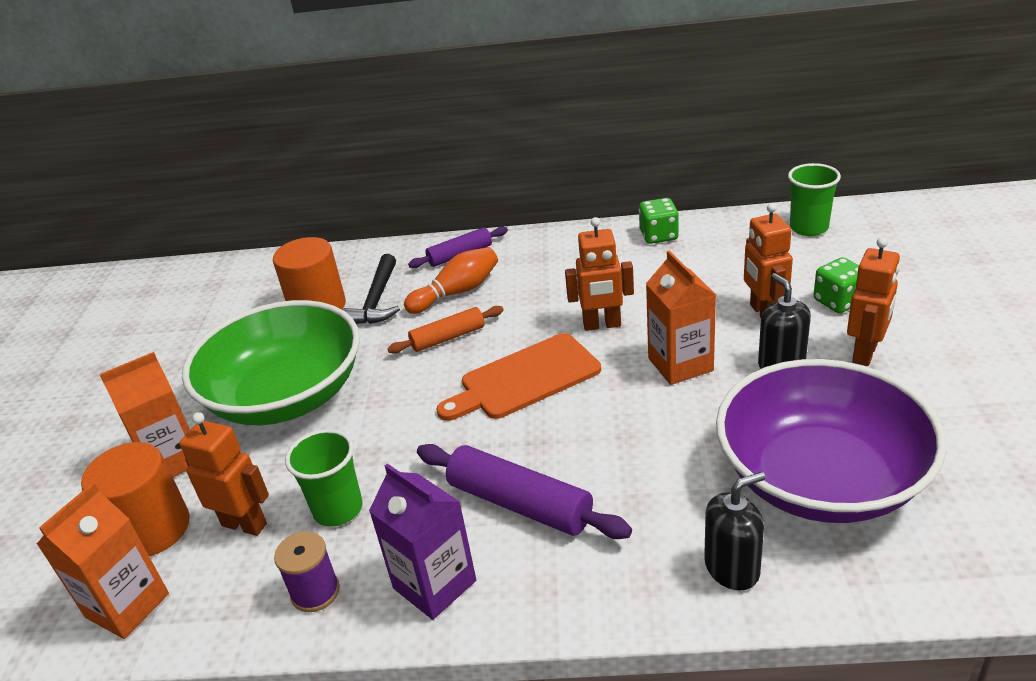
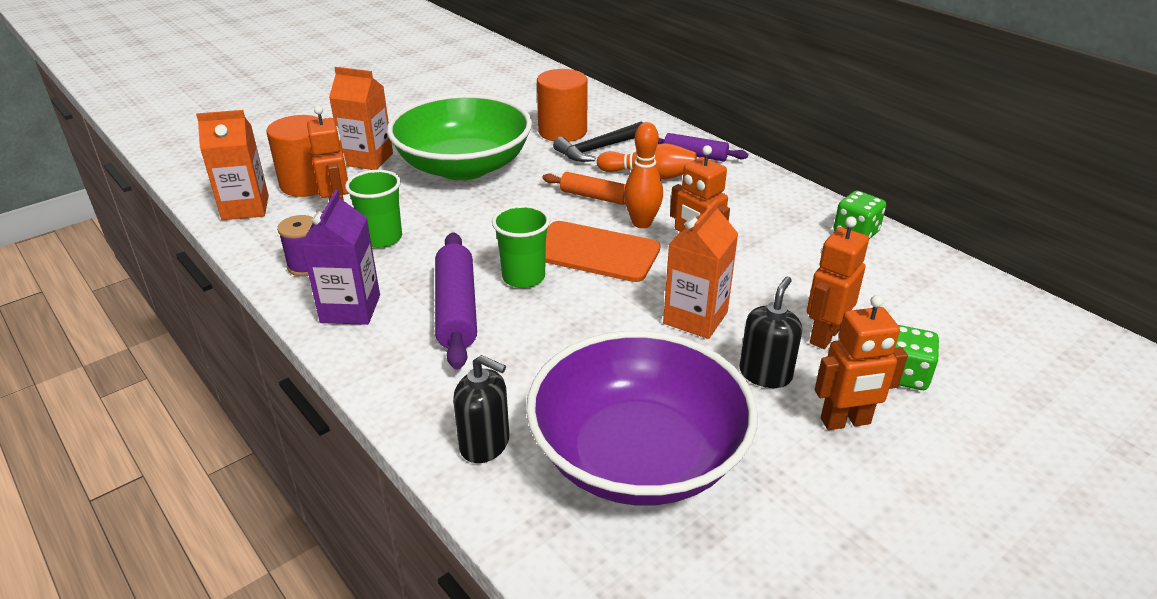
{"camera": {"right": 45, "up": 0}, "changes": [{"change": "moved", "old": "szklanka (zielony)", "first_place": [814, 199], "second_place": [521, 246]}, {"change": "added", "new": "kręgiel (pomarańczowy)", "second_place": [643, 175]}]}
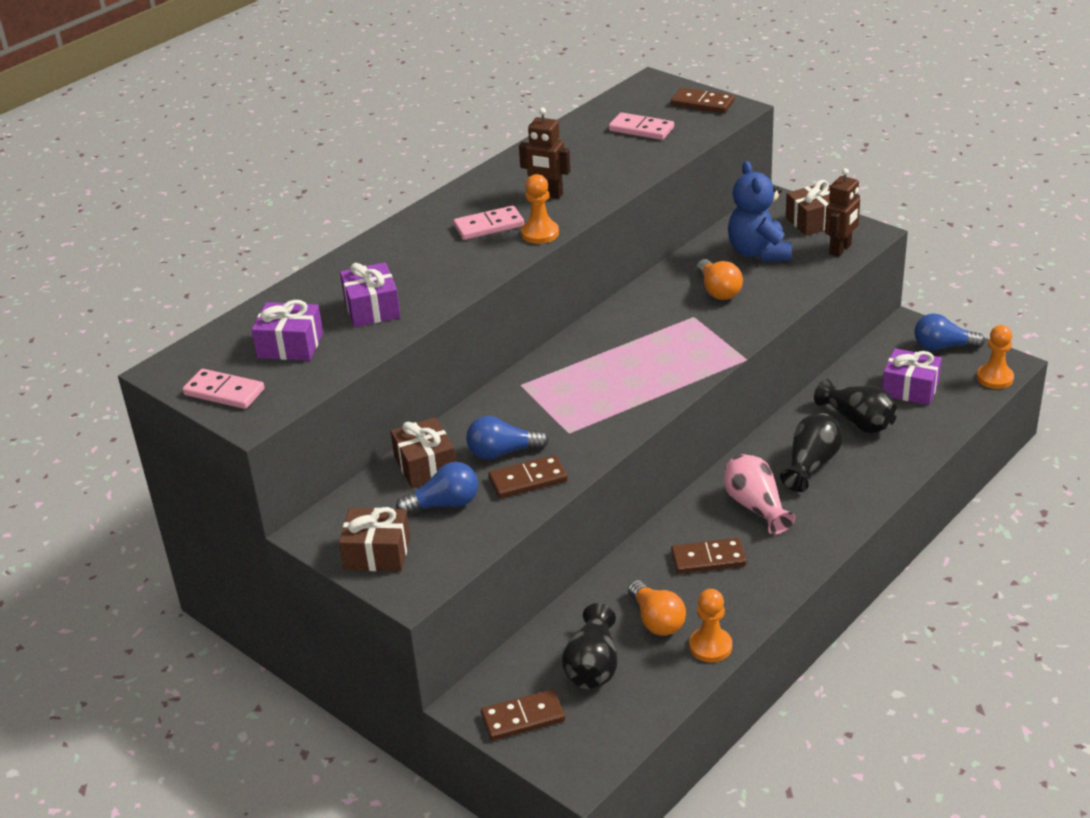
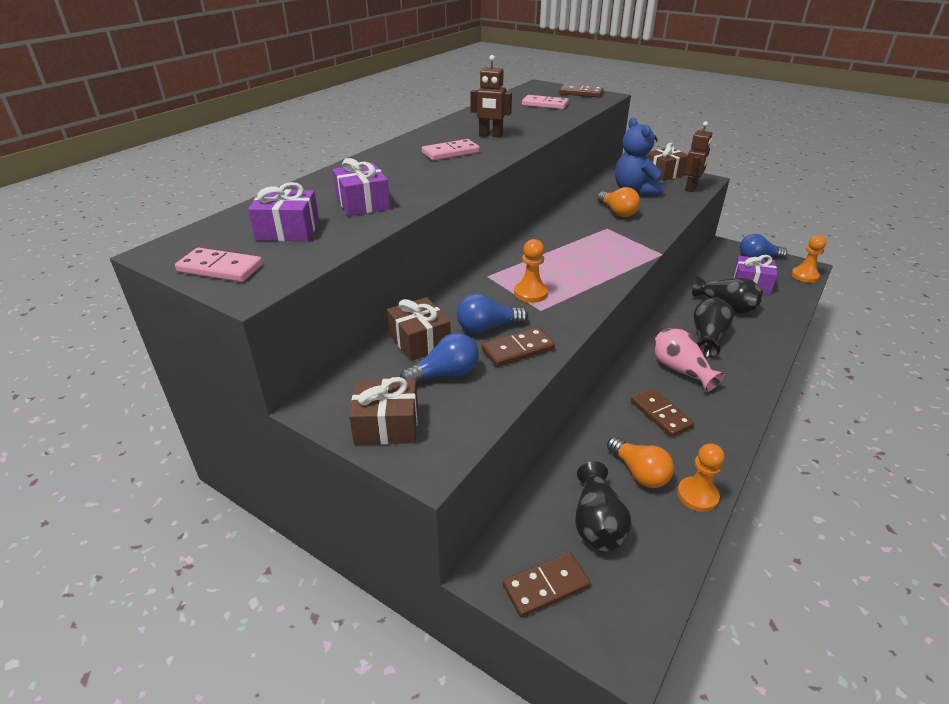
{"camera": {"right": -10, "up": 0}, "changes": [{"change": "moved", "old": "pionek (pomarańczowy)", "first_place": [540, 209], "second_place": [531, 271]}, {"change": "turned", "old": "kostka domina (brązowy)", "first_place": [708, 556], "second_place": [662, 412], "degrees": 75}]}
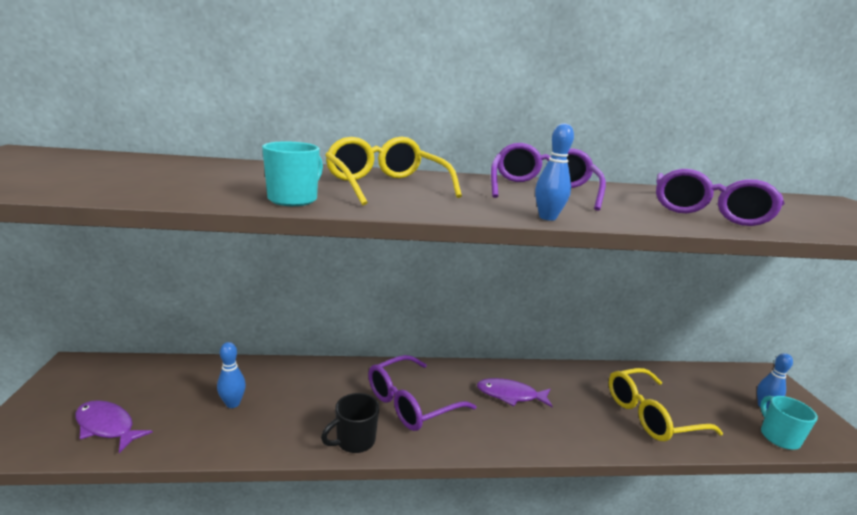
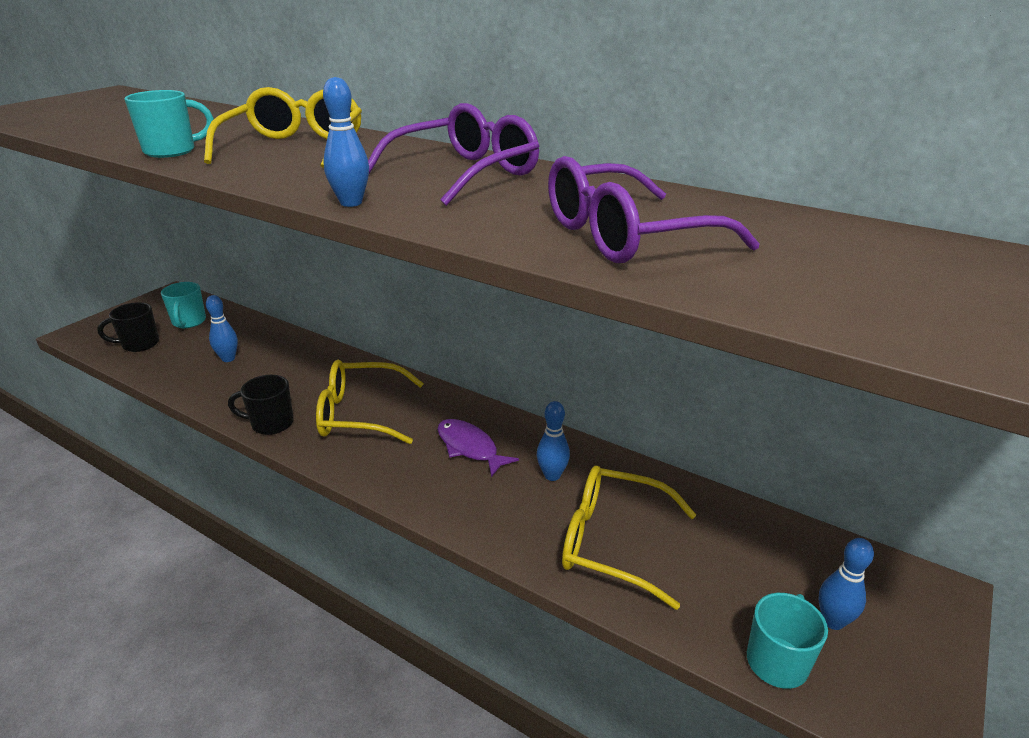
{"camera": {"right": 40, "up": 10}, "changes": [{"change": "recoloured", "old": "okulary (fioletowy)", "new": "okulary (żółty)", "first_place": [422, 393], "second_place": [370, 402]}, {"change": "replaced", "old": "ryba (fioletowy)", "new": "kubek (czarny)", "first_place": [114, 426], "second_place": [128, 327]}, {"change": "added", "new": "kubek (turkusowy)", "second_place": [183, 305]}, {"change": "added", "new": "kręgiel (niebieski)", "second_place": [553, 441]}]}
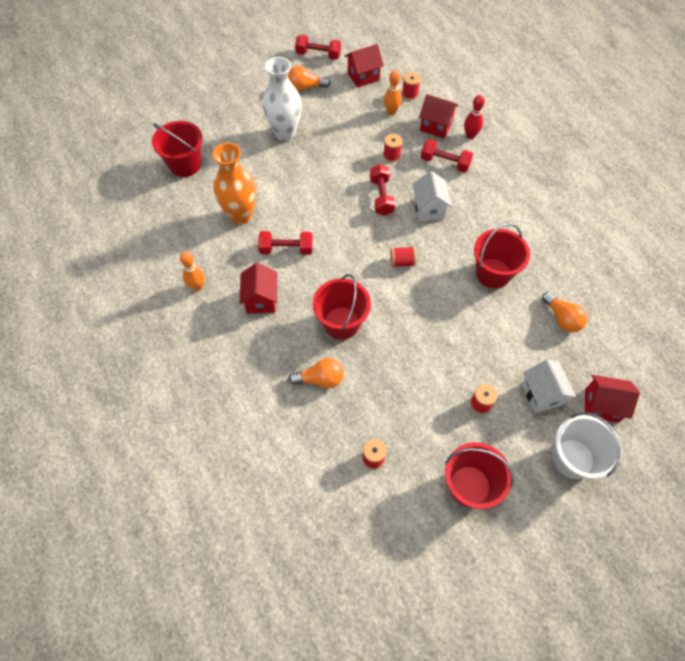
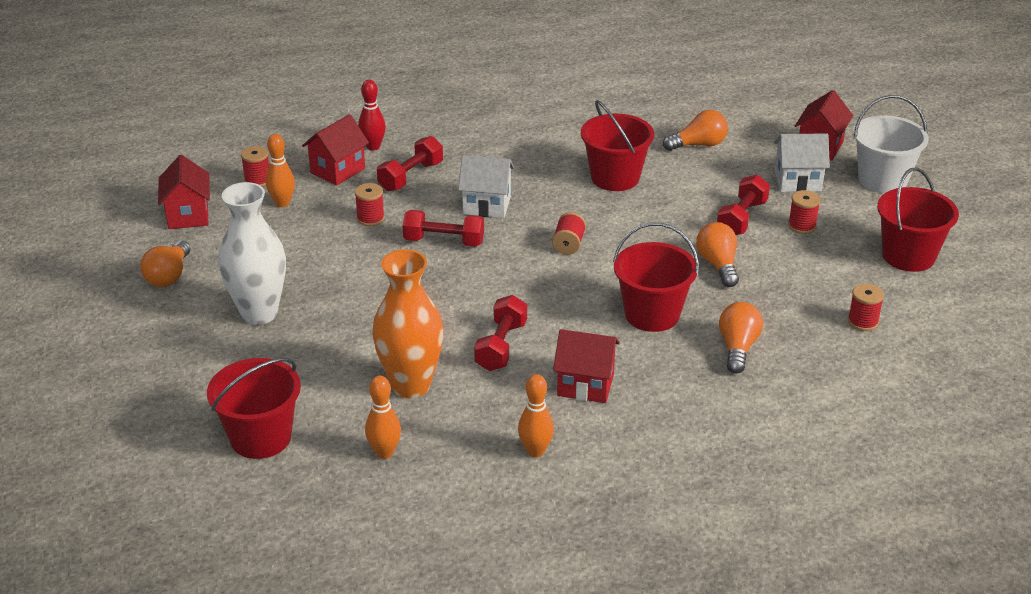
{"camera": {"right": -75, "up": -25}, "changes": [{"change": "moved", "old": "hantel (czerwony)", "first_place": [318, 47], "second_place": [743, 204]}, {"change": "added", "new": "żarówka (pomarańczowy)", "second_place": [717, 254]}, {"change": "added", "new": "kręgiel (pomarańczowy)", "second_place": [383, 417]}]}
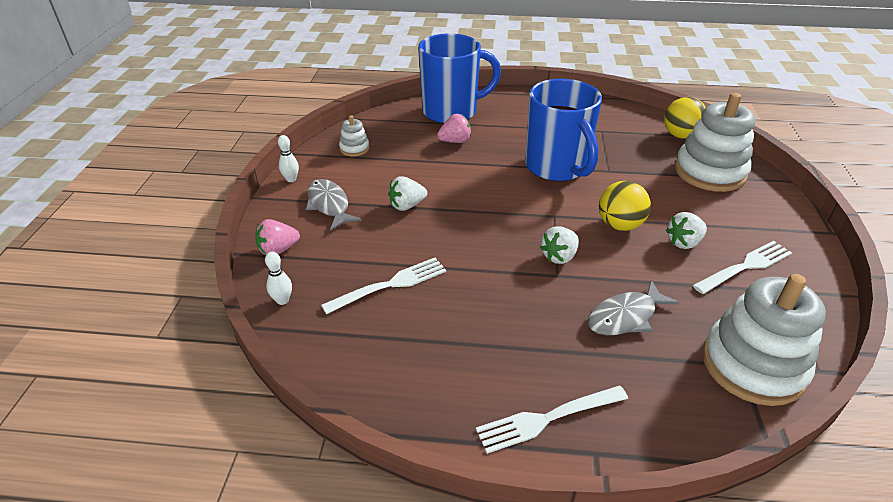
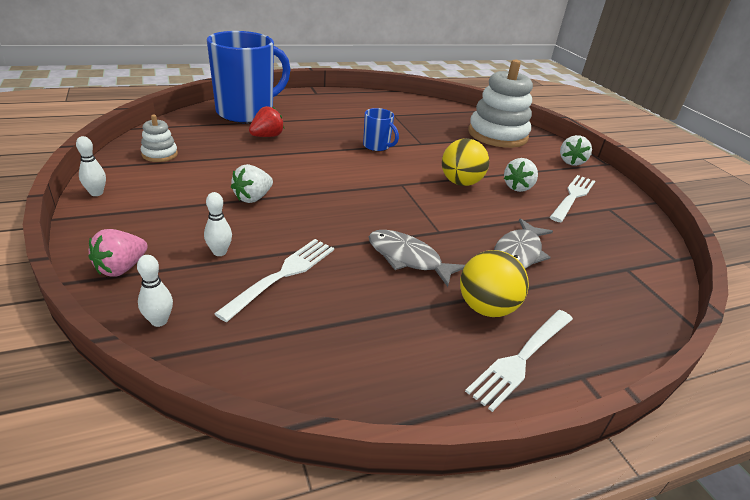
{"camera": {"right": -30, "up": -5}, "changes": [{"change": "resized", "old": "kubek (niebieski)", "first_place": [563, 130], "second_place": [381, 129], "factor": 0.45}, {"change": "moved", "old": "piłka (żółty)", "first_place": [685, 118], "second_place": [494, 283]}, {"change": "recoloured", "old": "truskawka (różowy)", "new": "truskawka (czerwony)", "first_place": [454, 128], "second_place": [266, 121]}, {"change": "moved", "old": "ryba (szary)", "first_place": [333, 204], "second_place": [417, 258]}, {"change": "moved", "old": "truskawka (biały)", "first_place": [559, 245], "second_place": [576, 150]}, {"change": "removed", "old": "zabawka nakładanka (biały)", "first_place": [764, 340]}, {"change": "added", "new": "kręgiel (biały)", "second_place": [218, 224]}]}
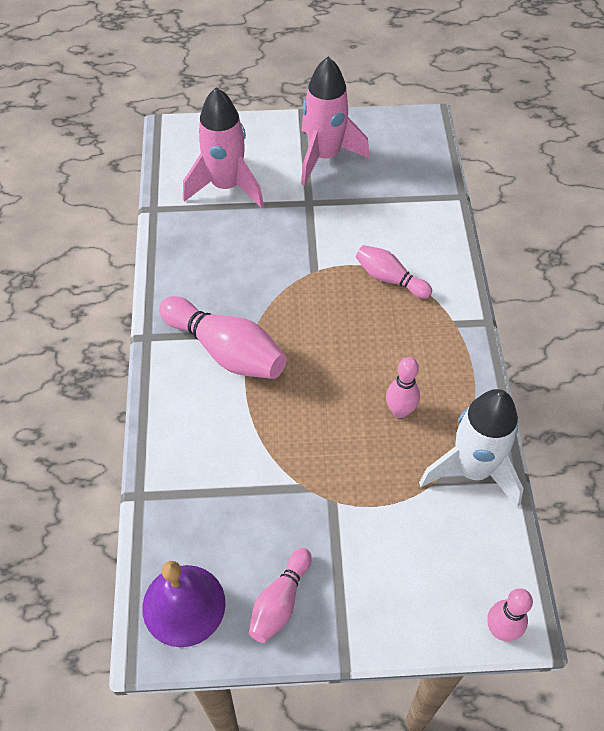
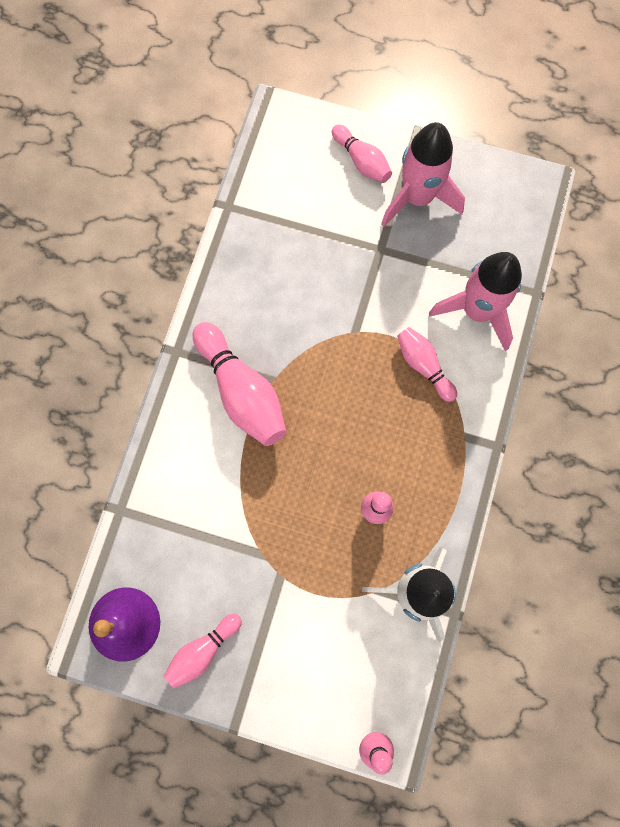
{"camera": {"right": 20, "up": 20}, "changes": [{"change": "moved", "old": "rakieta (różowy)", "first_place": [223, 147], "second_place": [475, 301]}, {"change": "added", "new": "kręgiel (różowy)", "second_place": [362, 154]}]}
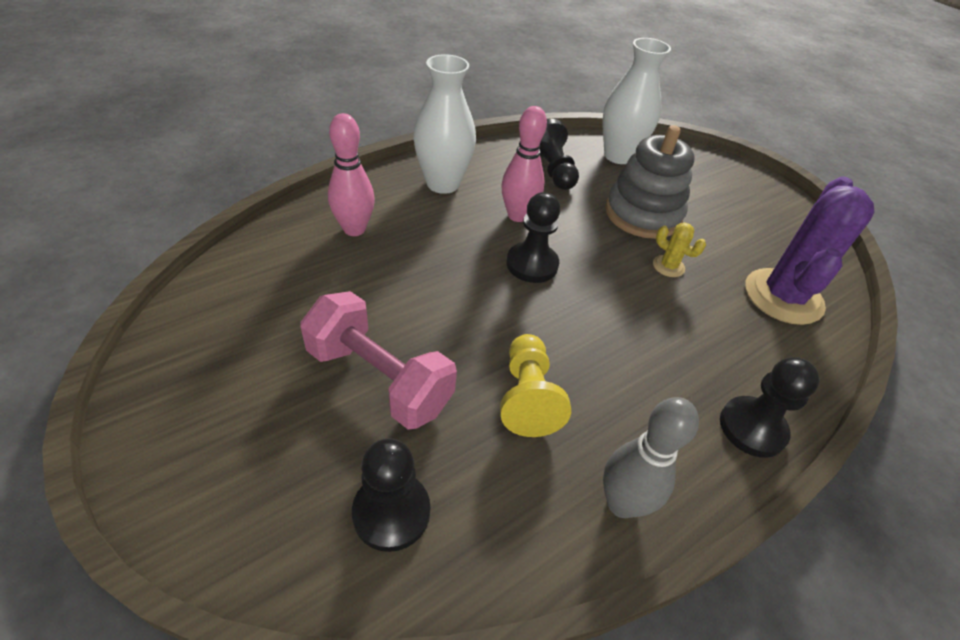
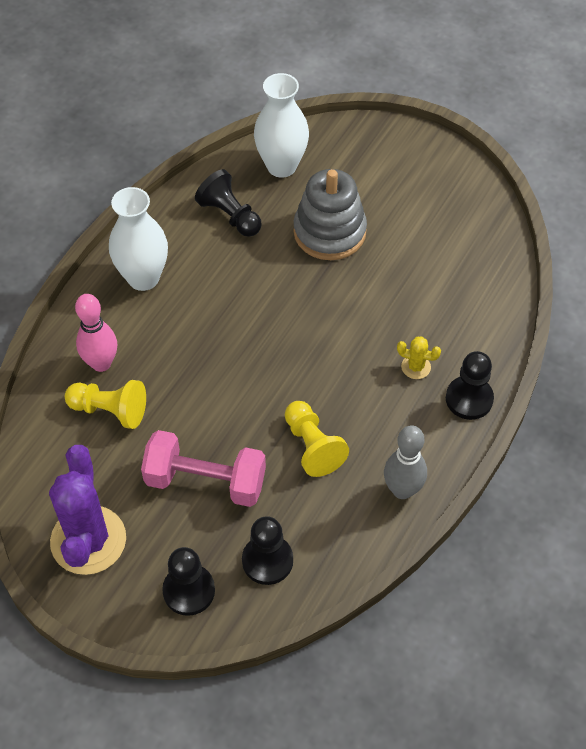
{"camera": {"right": -20, "up": 10}, "changes": [{"change": "removed", "old": "kręgiel (różowy)", "first_place": [524, 164]}, {"change": "moved", "old": "kaktus (fioletowy)", "first_place": [809, 251], "second_place": [87, 510]}, {"change": "moved", "old": "pionek (czarny)", "first_place": [533, 237], "second_place": [188, 581]}, {"change": "moved", "old": "kaktus (żółty)", "first_place": [679, 250], "second_place": [419, 357]}, {"change": "added", "new": "pionek (żółty)", "second_place": [105, 404]}]}
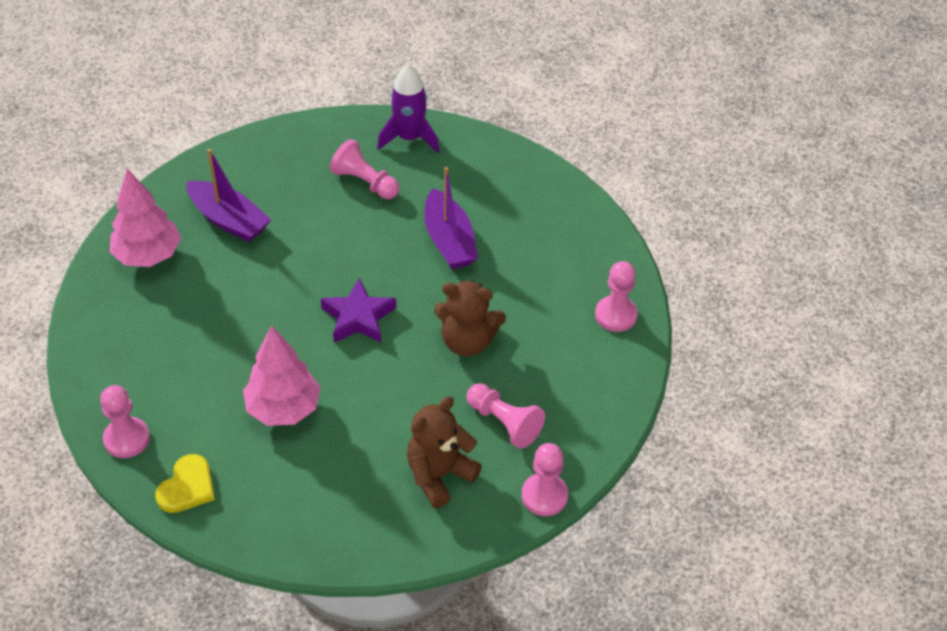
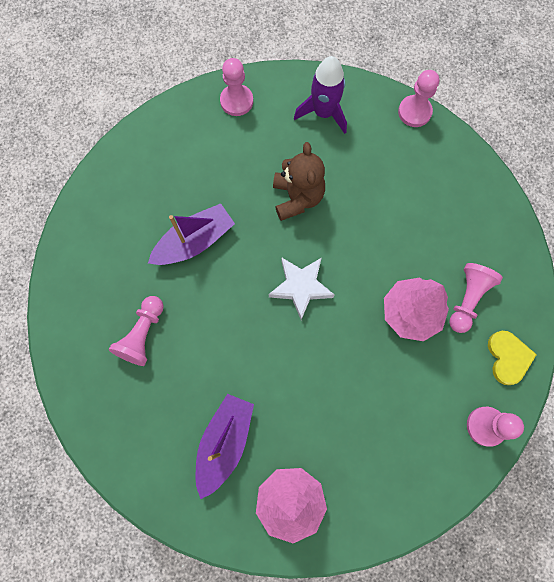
{"camera": {"right": -105, "up": 25}, "changes": [{"change": "moved", "old": "rakieta (fioletowy)", "first_place": [408, 108], "second_place": [320, 95]}, {"change": "recoloured", "old": "gwiazda (fioletowy)", "new": "gwiazda (biały)", "first_place": [358, 310], "second_place": [302, 288]}, {"change": "moved", "old": "pionek (różowy)", "first_place": [505, 416], "second_place": [476, 298]}, {"change": "removed", "old": "miś (brązowy)", "first_place": [444, 452]}, {"change": "turned", "old": "serce (żółty)", "first_place": [185, 483], "second_place": [512, 358], "degrees": 75}]}
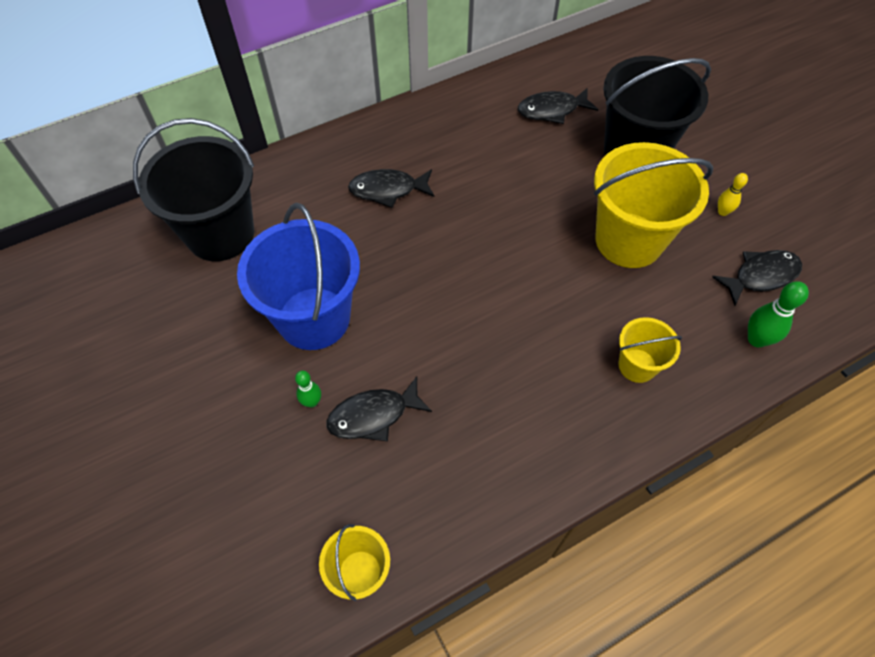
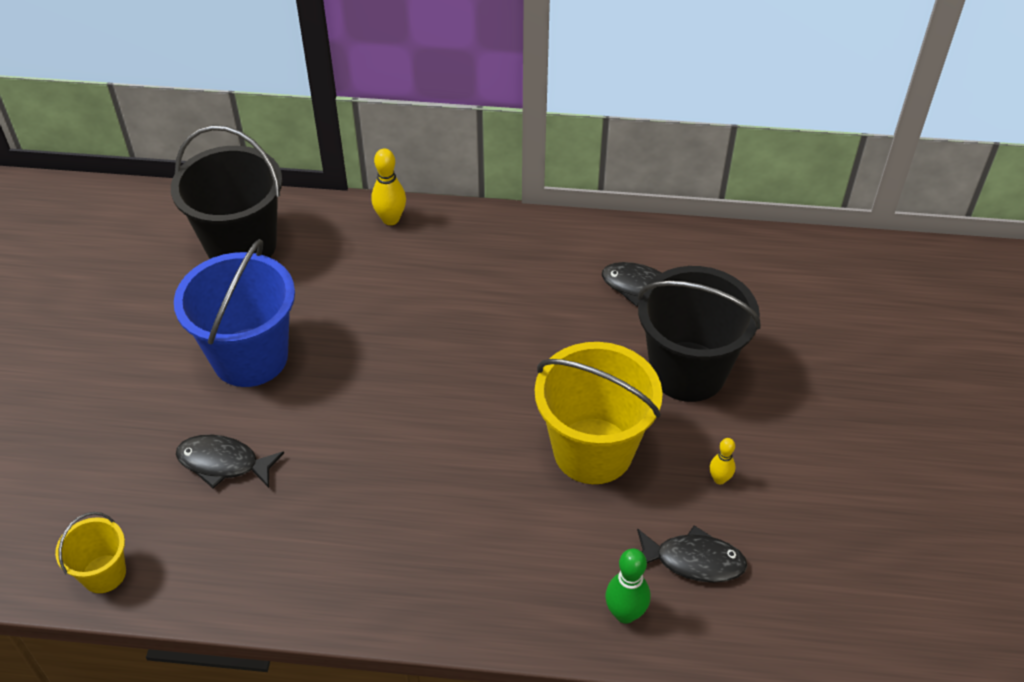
{"camera": {"right": 35, "up": -10}, "changes": [{"change": "removed", "old": "ryba (czarny)", "first_place": [391, 188]}, {"change": "removed", "old": "wiadro (żółty)", "first_place": [650, 350]}, {"change": "removed", "old": "kręgiel (zielony)", "first_place": [308, 389]}, {"change": "added", "new": "kręgiel (żółty)", "second_place": [388, 186]}]}
